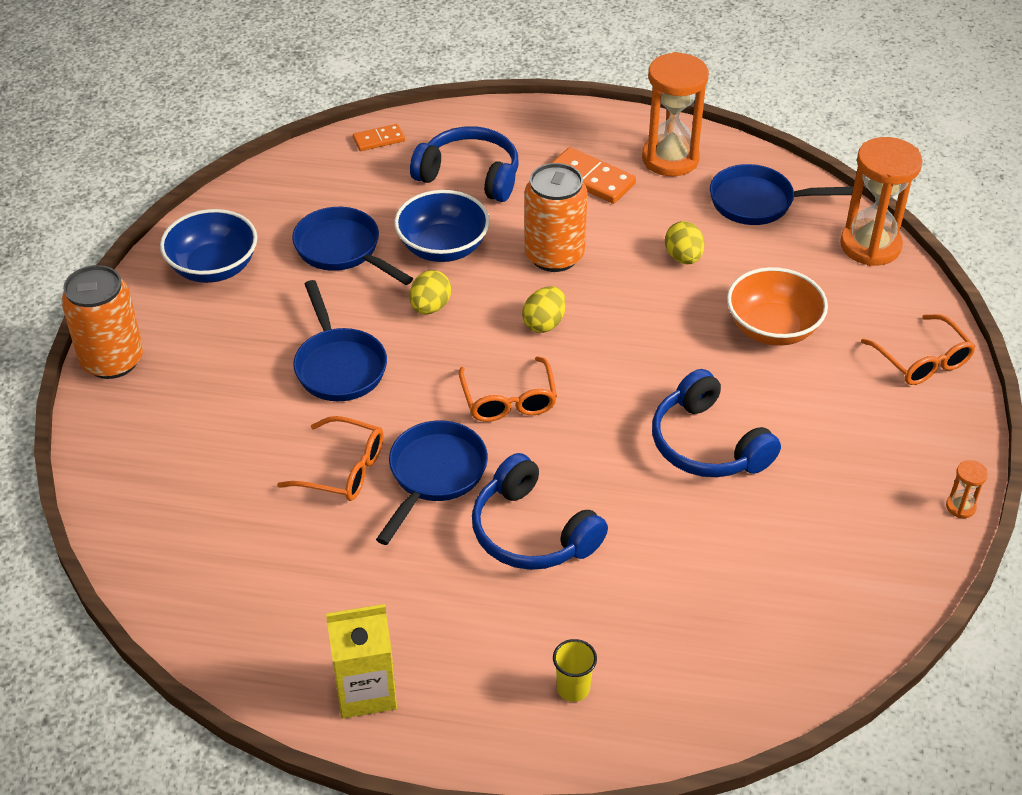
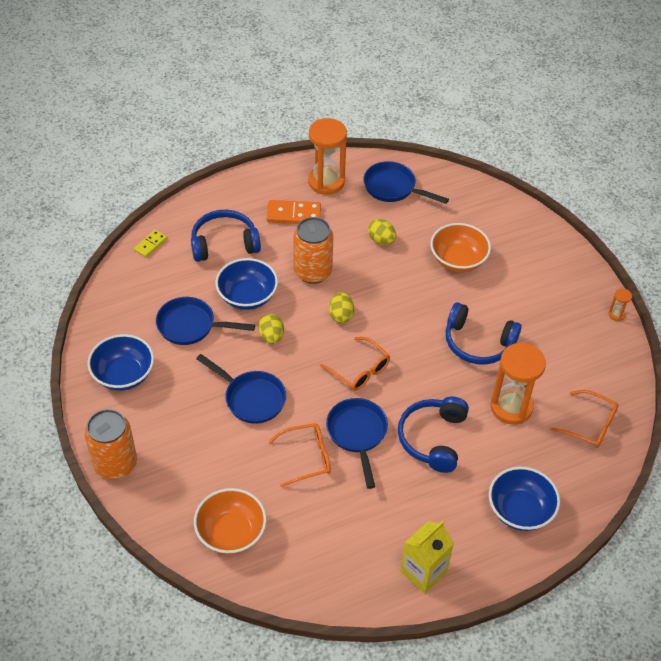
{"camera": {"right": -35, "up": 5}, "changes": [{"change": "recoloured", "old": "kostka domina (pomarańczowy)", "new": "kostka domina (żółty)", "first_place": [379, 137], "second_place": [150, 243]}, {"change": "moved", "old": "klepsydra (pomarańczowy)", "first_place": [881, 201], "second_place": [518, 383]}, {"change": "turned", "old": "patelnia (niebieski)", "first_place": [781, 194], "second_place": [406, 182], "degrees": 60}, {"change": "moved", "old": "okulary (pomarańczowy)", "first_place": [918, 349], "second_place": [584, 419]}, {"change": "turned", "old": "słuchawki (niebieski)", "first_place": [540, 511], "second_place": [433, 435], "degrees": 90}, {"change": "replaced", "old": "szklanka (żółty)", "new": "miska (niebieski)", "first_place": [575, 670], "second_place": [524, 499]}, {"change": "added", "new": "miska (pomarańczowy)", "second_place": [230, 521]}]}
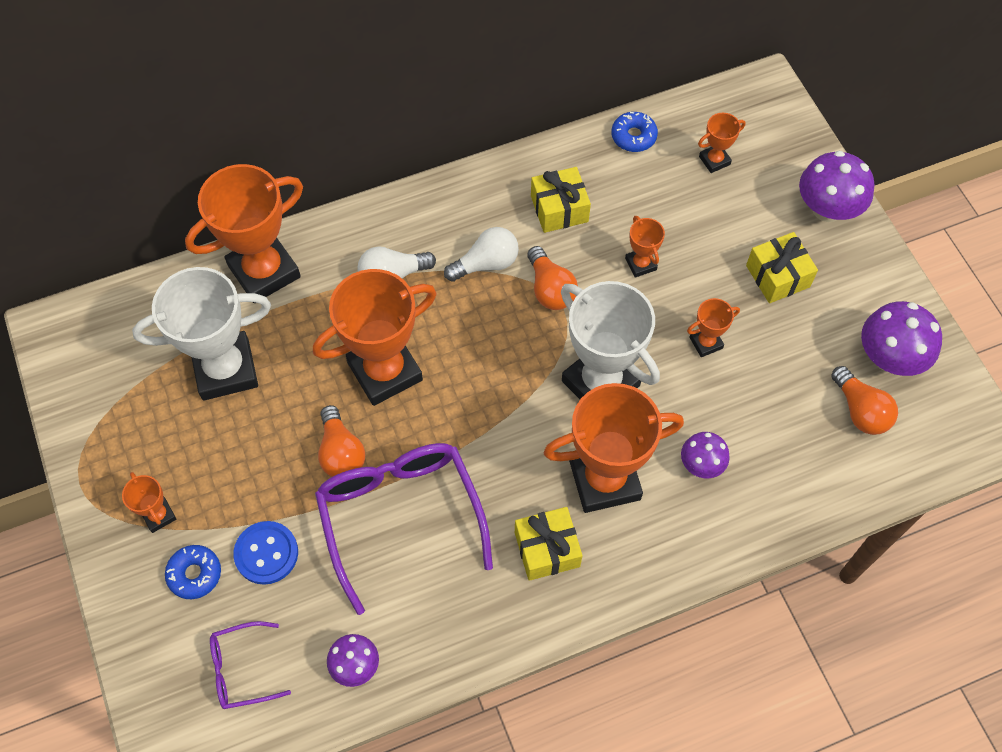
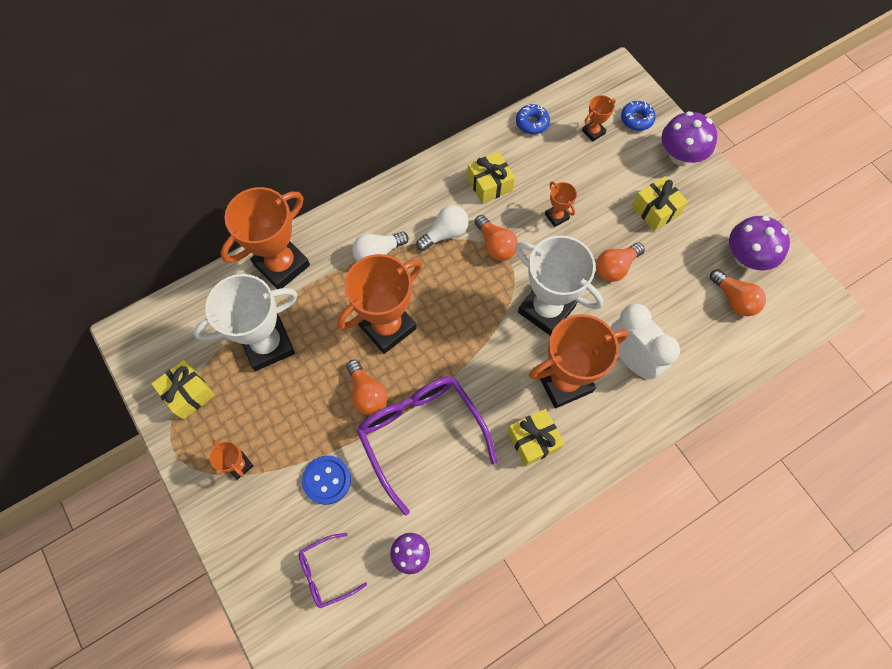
{"camera": {"right": -10, "up": 5}, "changes": [{"change": "replaced", "old": "puchar (pomarańczowy)", "new": "żarówka (pomarańczowy)", "first_place": [713, 327], "second_place": [620, 262]}, {"change": "replaced", "old": "grzyb (fioletowy)", "new": "budzik (biały)", "first_place": [705, 455], "second_place": [645, 341]}, {"change": "moved", "old": "donut (niebieski)", "first_place": [193, 572], "second_place": [638, 116]}, {"change": "added", "new": "prezent (żółty)", "second_place": [183, 389]}]}
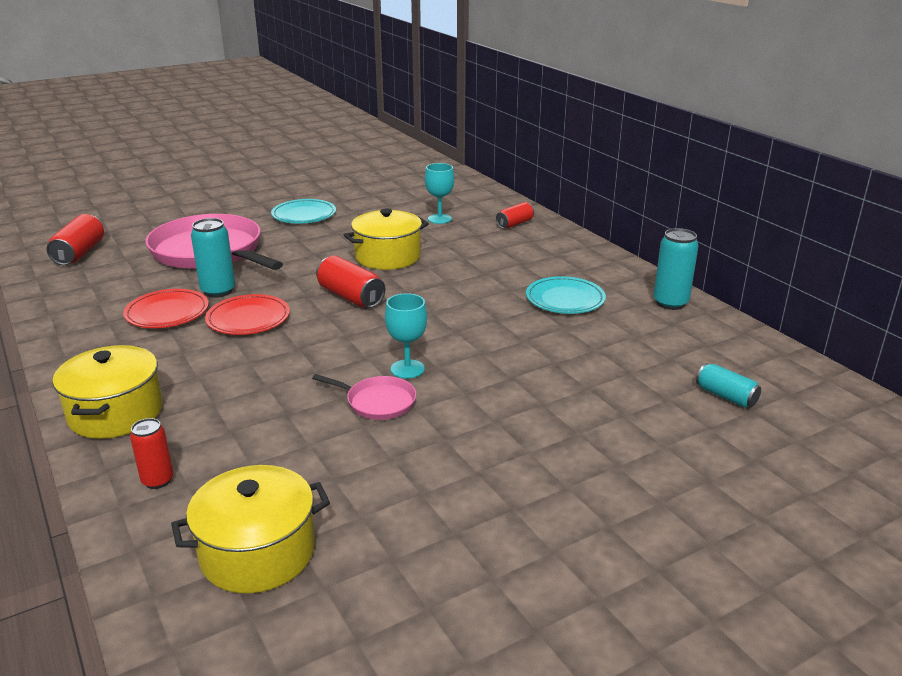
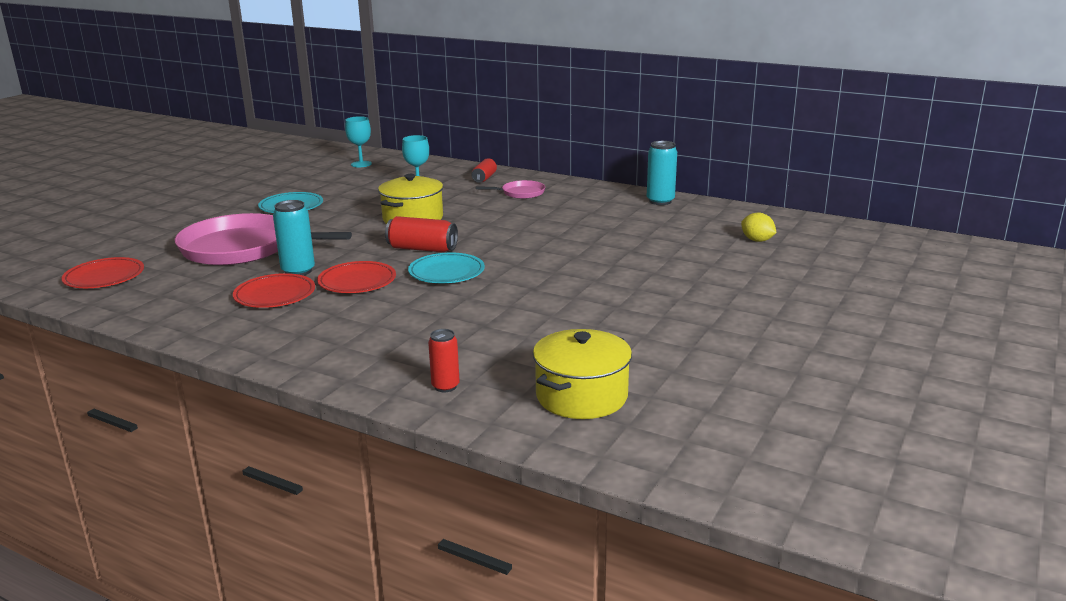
{"camera": {"right": -30, "up": -5}, "changes": [{"change": "replaced", "old": "puszka (czerwony)", "new": "talerz (czerwony)", "first_place": [75, 239], "second_place": [102, 272]}, {"change": "moved", "old": "talerz (turkusowy)", "first_place": [566, 295], "second_place": [446, 268]}, {"change": "moved", "old": "kielich (turkusowy)", "first_place": [406, 336], "second_place": [358, 141]}, {"change": "removed", "old": "garnek (żółty)", "first_place": [108, 392]}, {"change": "replaced", "old": "puszka (turkusowy)", "new": "cytryna (żółty)", "first_place": [728, 385], "second_place": [759, 227]}, {"change": "moved", "old": "patelnia (różowy)", "first_place": [364, 397], "second_place": [510, 189]}]}
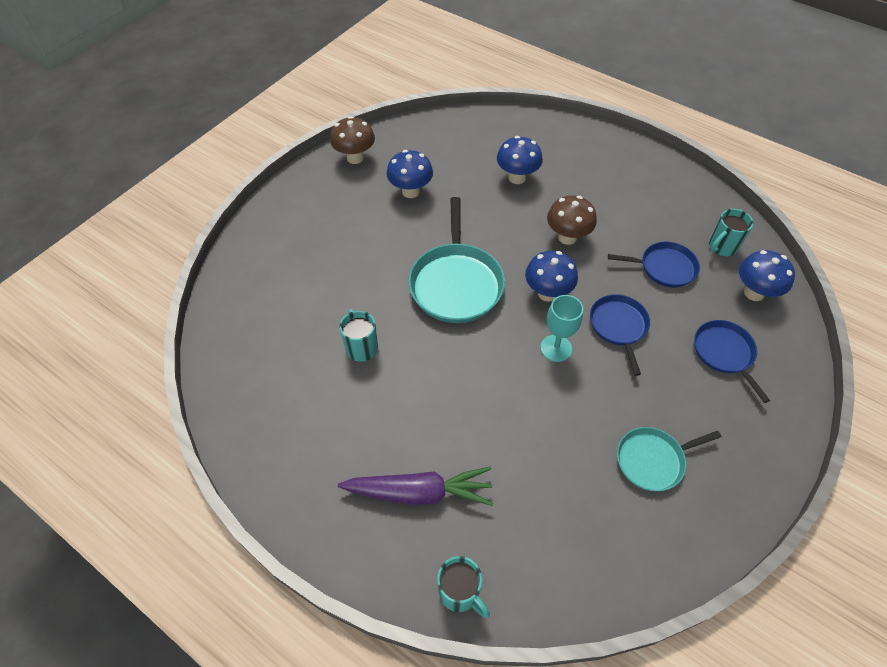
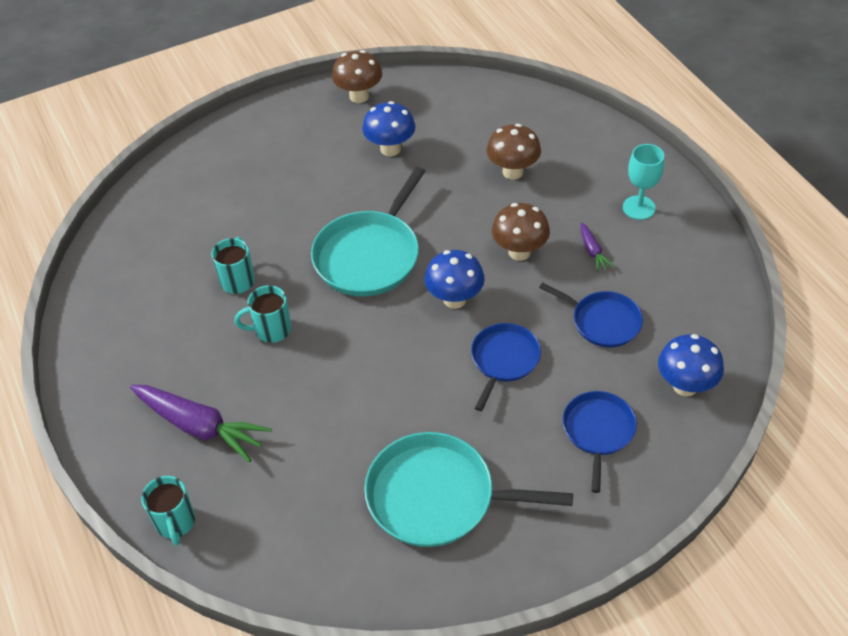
{"camera": {"right": 30, "up": -5}, "changes": [{"change": "recoloured", "old": "grzyb (niebieski)", "new": "grzyb (brązowy)", "first_place": [520, 160], "second_place": [513, 152]}, {"change": "moved", "old": "kubek (turkusowy)", "first_place": [731, 232], "second_place": [263, 314]}, {"change": "moved", "old": "kielich (turkusowy)", "first_place": [561, 328], "second_place": [643, 182]}, {"change": "resized", "old": "patelnia (turkusowy)", "first_place": [669, 459], "second_place": [468, 489], "factor": 1.66}, {"change": "added", "new": "marchewka (fioletowy)", "second_place": [597, 247]}]}
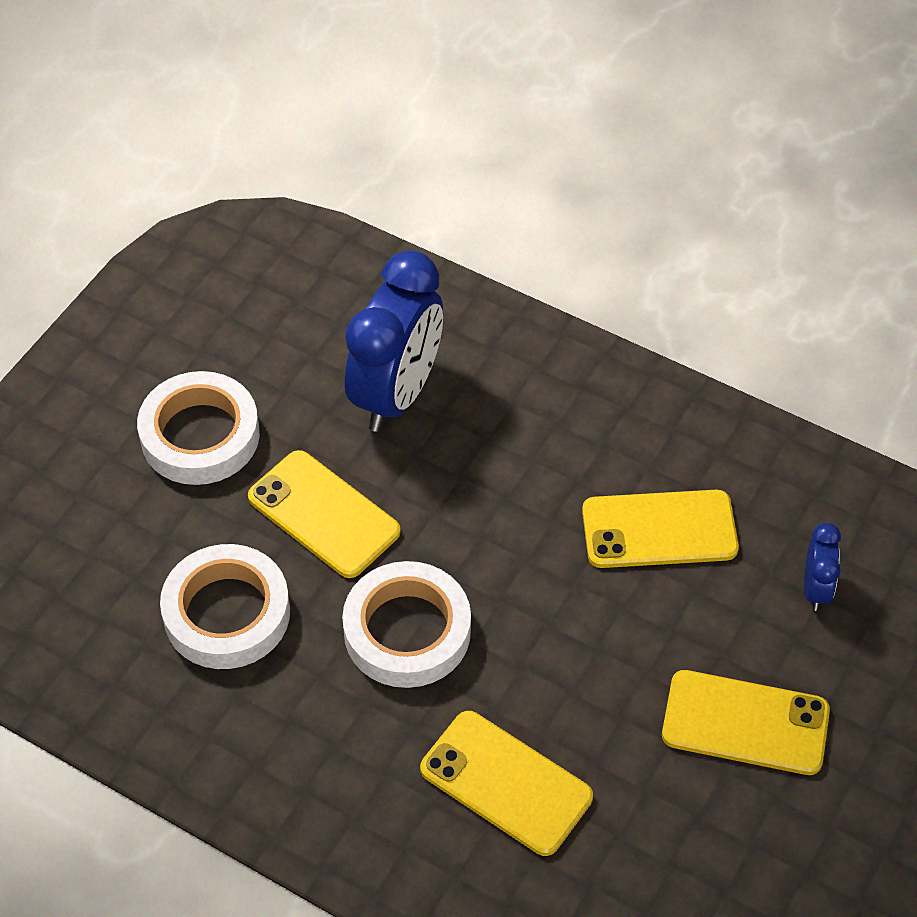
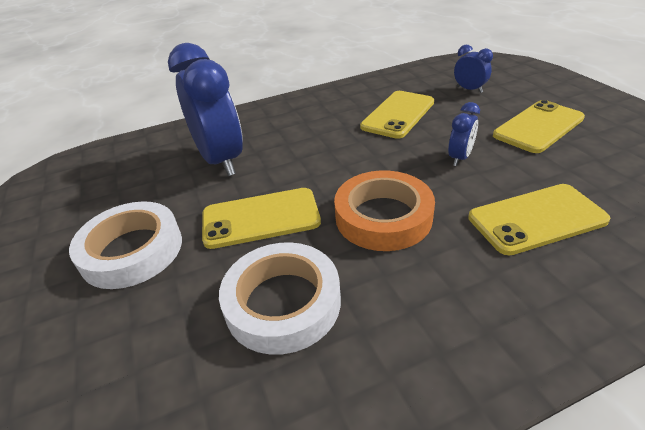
{"camera": {"right": -50, "up": -15}, "changes": [{"change": "recoloured", "old": "taśma klejąca (biały)", "new": "taśma klejąca (pomarańczowy)", "first_place": [406, 624], "second_place": [384, 210]}, {"change": "added", "new": "budzik (niebieski)", "second_place": [464, 134]}]}
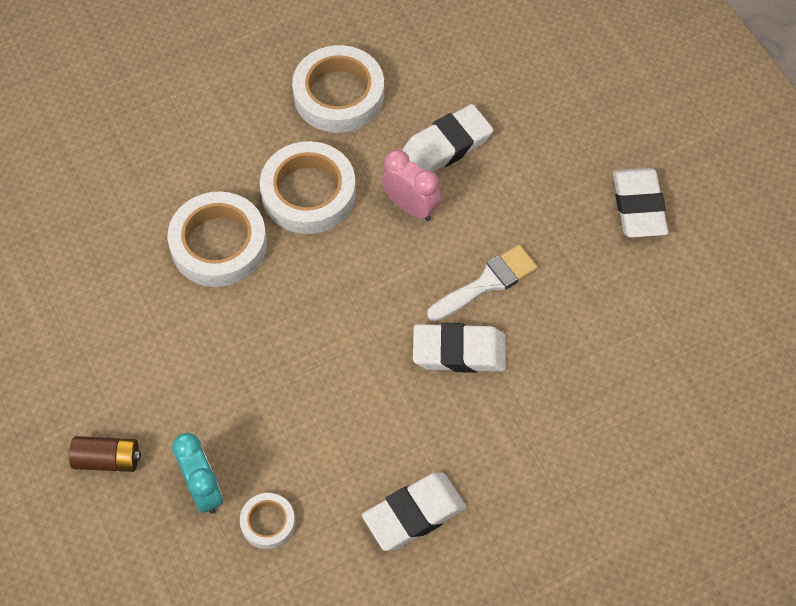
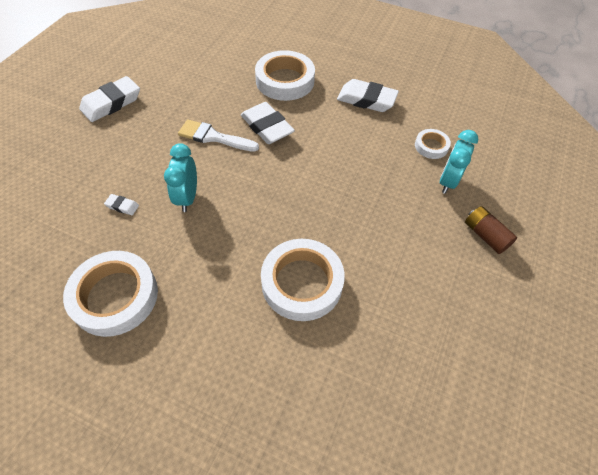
{"camera": {"right": -130, "up": -5}, "changes": [{"change": "resized", "old": "gumka do mazania (biały)", "first_place": [447, 138], "second_place": [121, 204], "factor": 0.45}, {"change": "moved", "old": "taśma klejąca (biały)", "first_place": [308, 187], "second_place": [285, 75]}, {"change": "recoloured", "old": "budzik (różowy)", "new": "budzik (turkusowy)", "first_place": [411, 185], "second_place": [180, 177]}]}
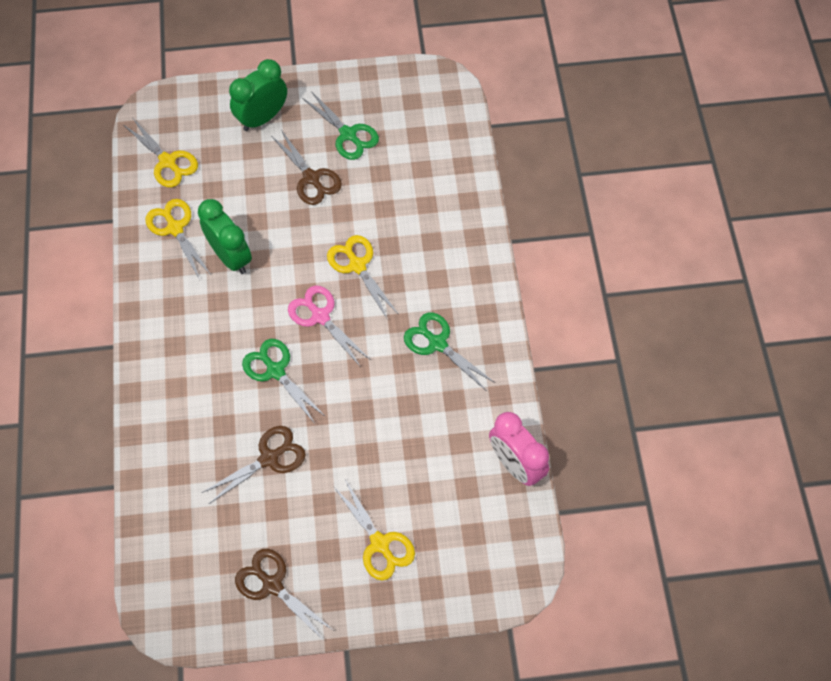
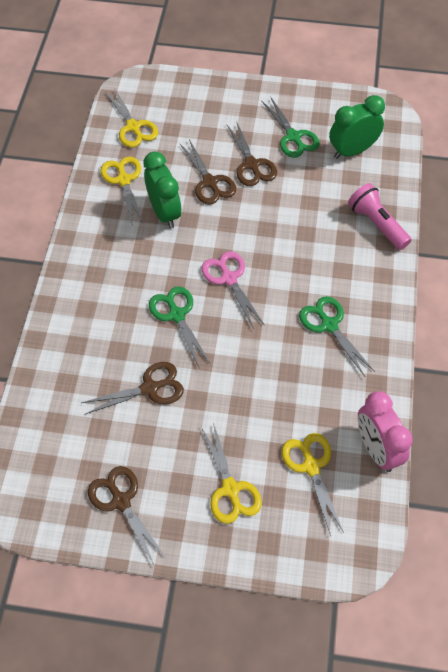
{"camera": {"right": 15, "up": -5}, "changes": [{"change": "moved", "old": "budzik (zielony)", "first_place": [258, 95], "second_place": [357, 127]}, {"change": "moved", "old": "nożyczki (żółty)", "first_place": [362, 277], "second_place": [313, 484]}, {"change": "added", "new": "nożyczki (brązowy)", "second_place": [207, 172]}, {"change": "added", "new": "latarka (różowy)", "second_place": [379, 216]}]}
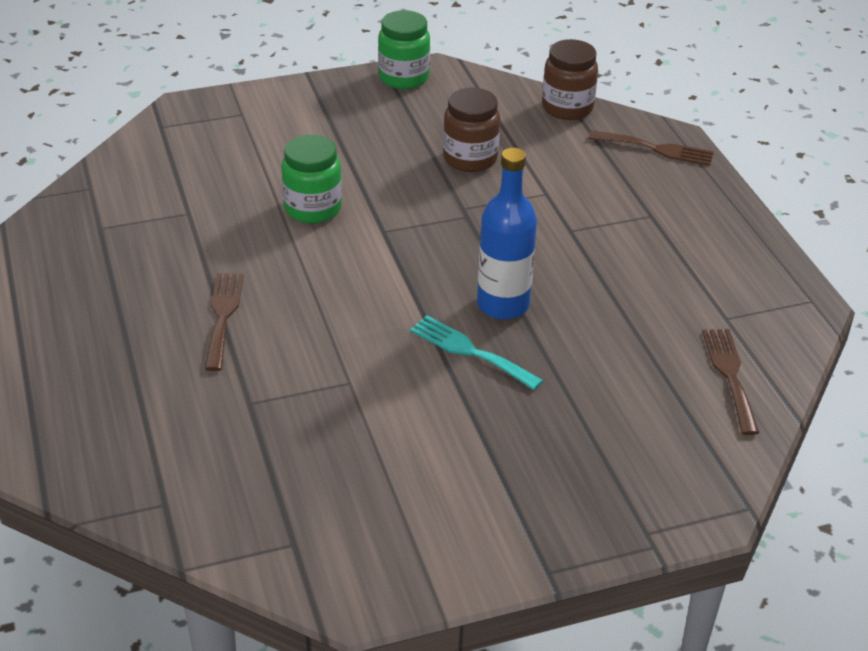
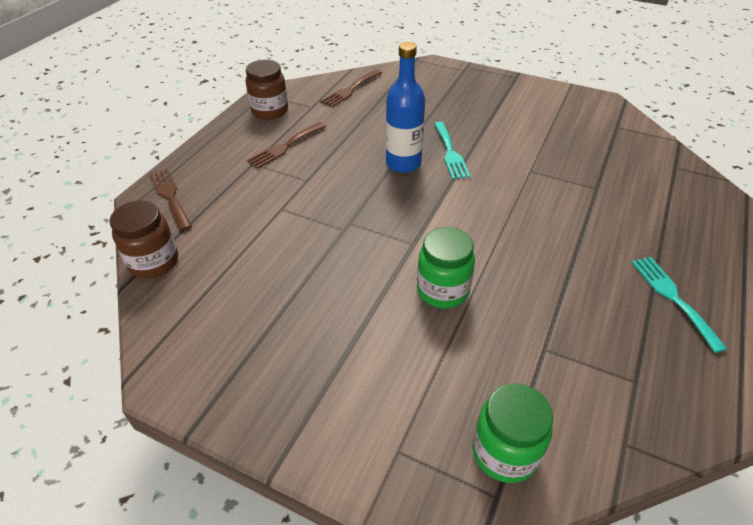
{"camera": {"right": -135, "up": 5}, "changes": [{"change": "moved", "old": "słoik (zielony)", "first_place": [404, 49], "second_place": [513, 433]}, {"change": "moved", "old": "słoik (brązowy)", "first_place": [471, 129], "second_place": [266, 90]}, {"change": "moved", "old": "widelec (brązowy)", "first_place": [224, 322], "second_place": [286, 145]}, {"change": "added", "new": "widelec (turkusowy)", "second_place": [679, 305]}]}
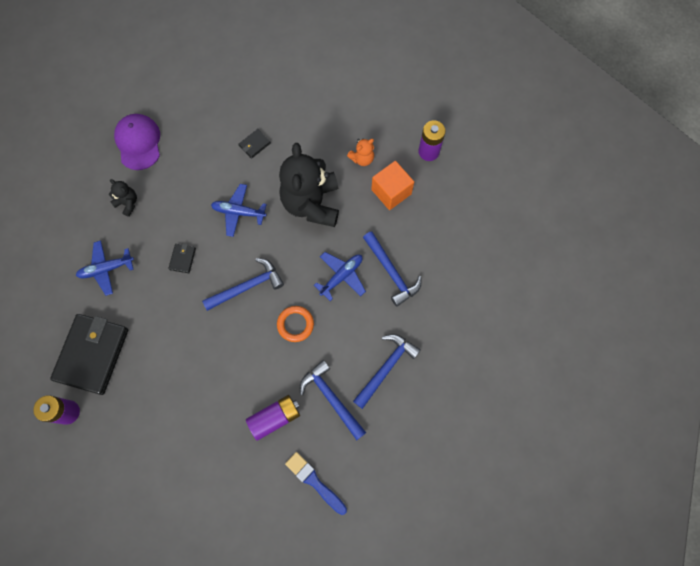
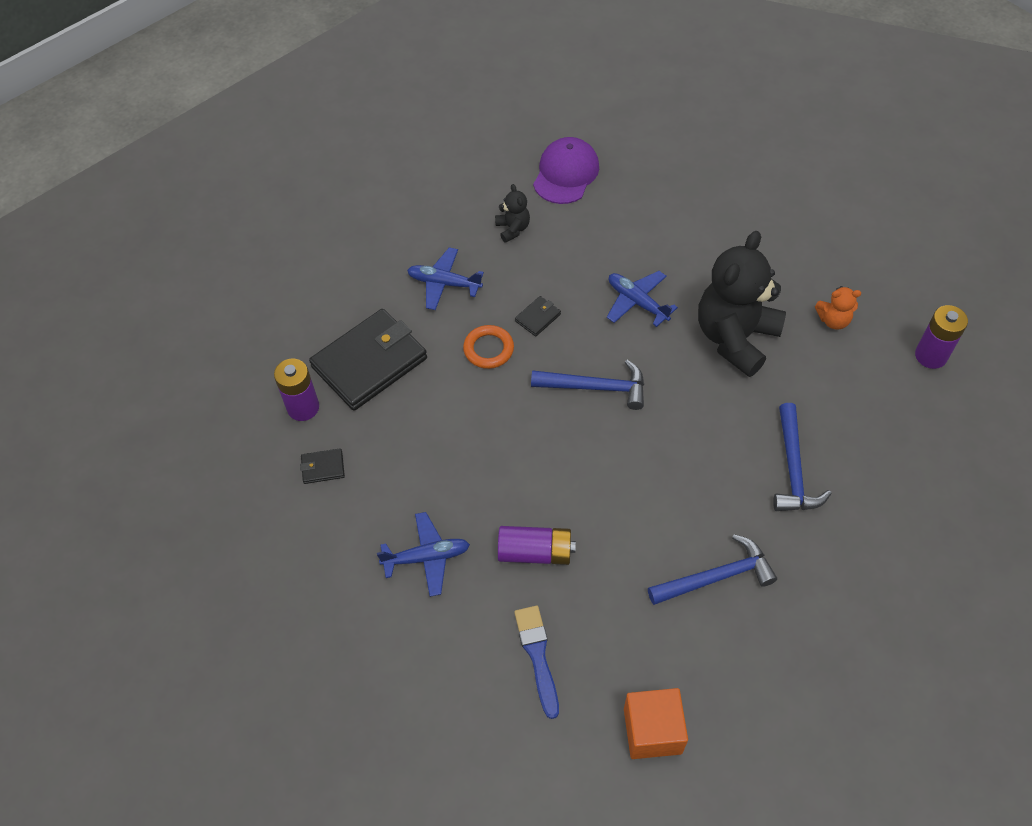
{"camera": {"right": 35, "up": -15}, "changes": [{"change": "moved", "old": "portfel (czarny)", "first_place": [254, 144], "second_place": [322, 466]}, {"change": "moved", "old": "sześcian (pomarańczowy)", "first_place": [392, 185], "second_place": [656, 723]}, {"change": "moved", "old": "samolot (niebieski)", "first_place": [340, 276], "second_place": [423, 554]}, {"change": "moved", "old": "pierścień (pomarańczowy)", "first_place": [295, 324], "second_place": [488, 347]}, {"change": "removed", "old": "młotek (niebieski)", "first_place": [333, 400]}]}
